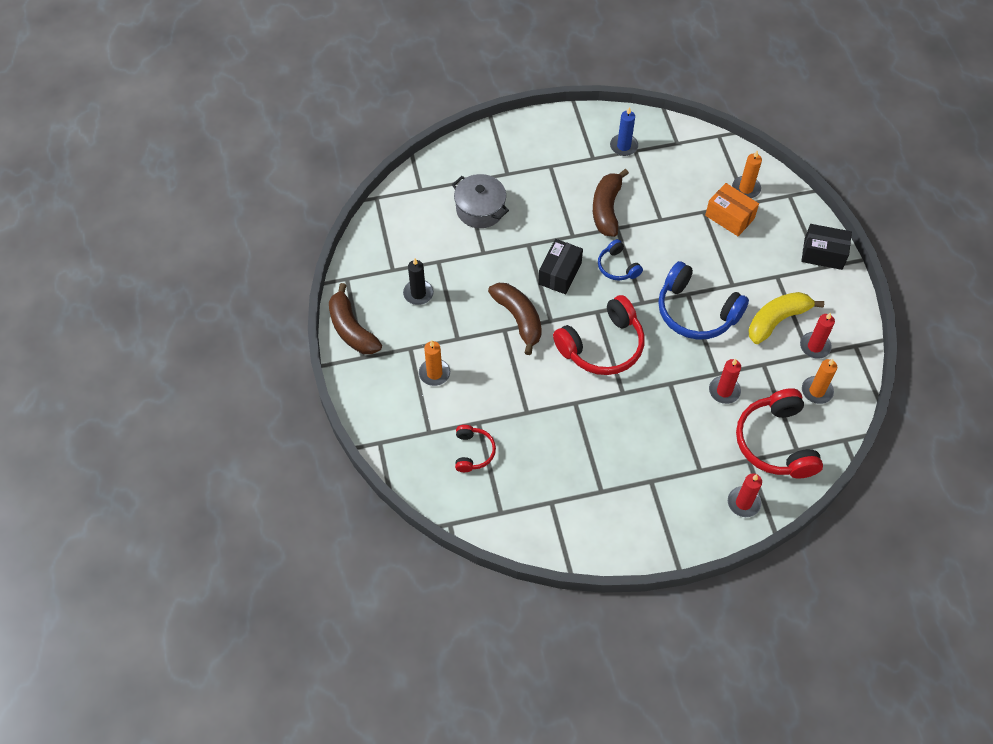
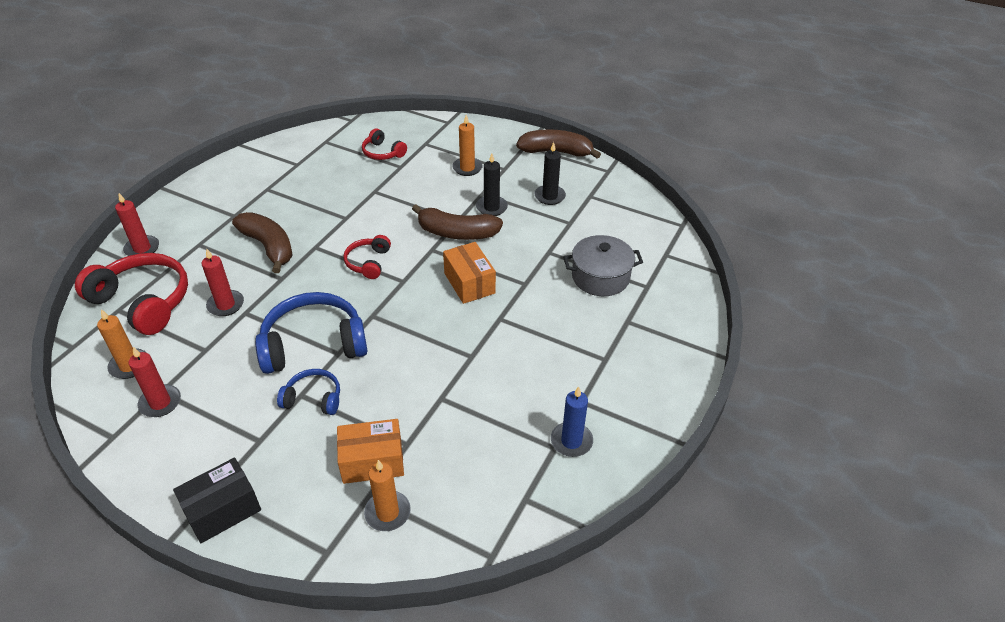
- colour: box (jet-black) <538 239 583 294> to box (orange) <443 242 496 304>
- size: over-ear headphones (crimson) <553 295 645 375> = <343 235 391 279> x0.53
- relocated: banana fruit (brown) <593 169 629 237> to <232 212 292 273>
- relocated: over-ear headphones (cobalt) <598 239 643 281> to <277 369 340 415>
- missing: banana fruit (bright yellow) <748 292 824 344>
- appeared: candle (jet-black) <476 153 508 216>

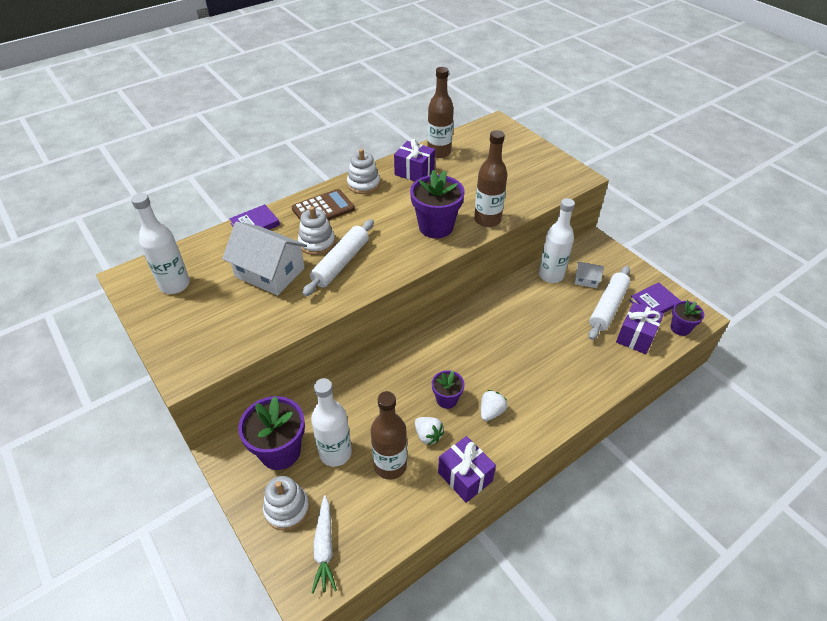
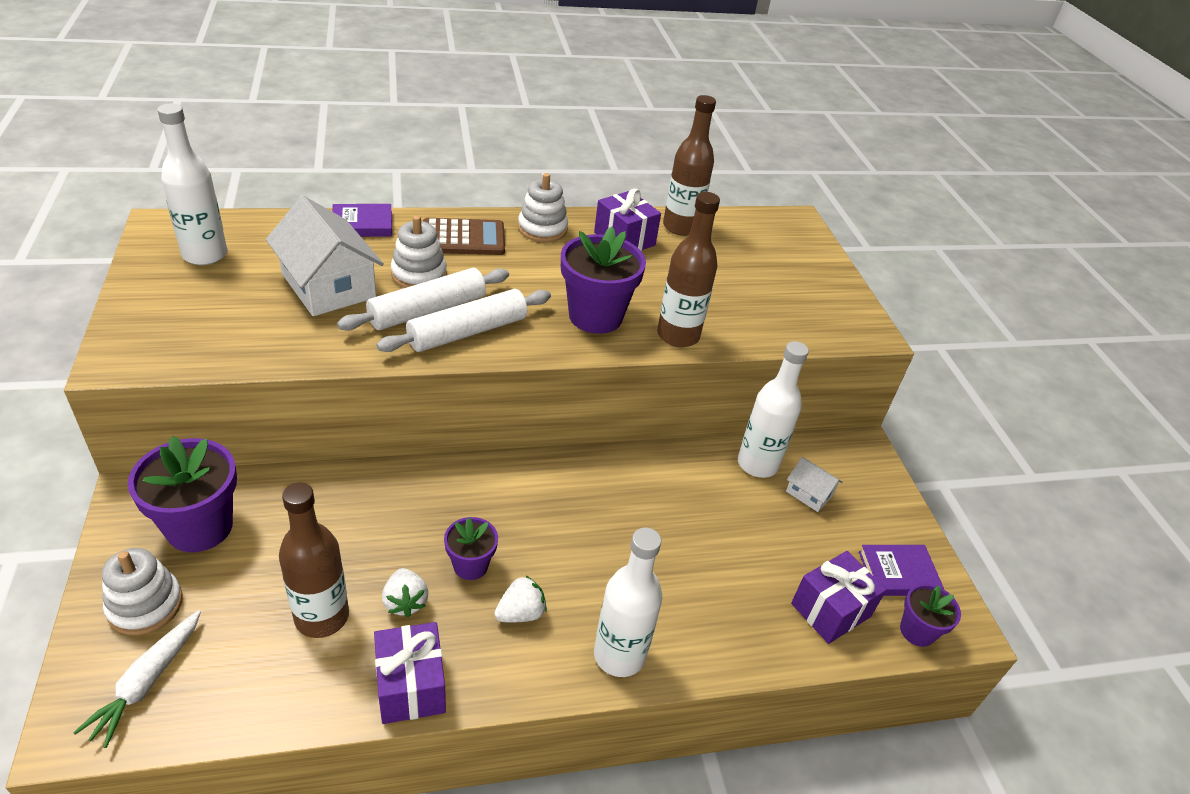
- relocated: flask (snow-white) <311 378 352 467> to <594 528 662 677>
- relocated: dough roller (snow-white) <589 266 630 340> to <376 289 551 352>

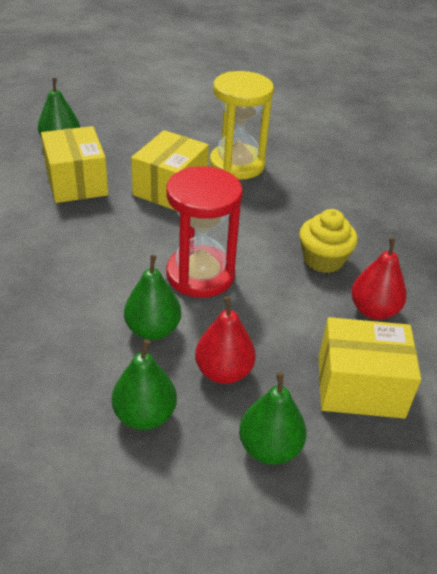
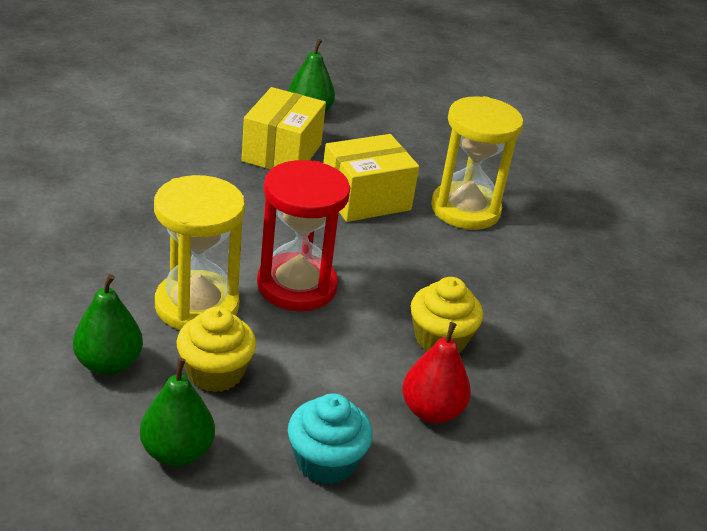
- exchanged: pear (emerald) <124 255 181 340> to hourglass (bright yellow) <154 175 245 331>
- exchanged: pear (crimson) <195 296 256 384> to fairy cake (bright yellow) <177 307 256 393>
- exchanged: box (bright yellow) <319 317 421 419> to fairy cake (turquoise) <288 393 373 485>

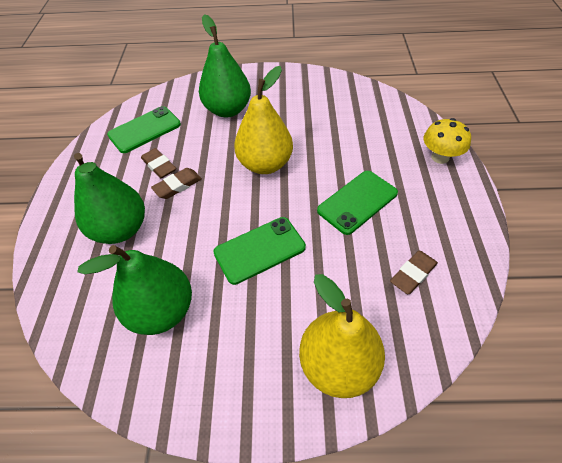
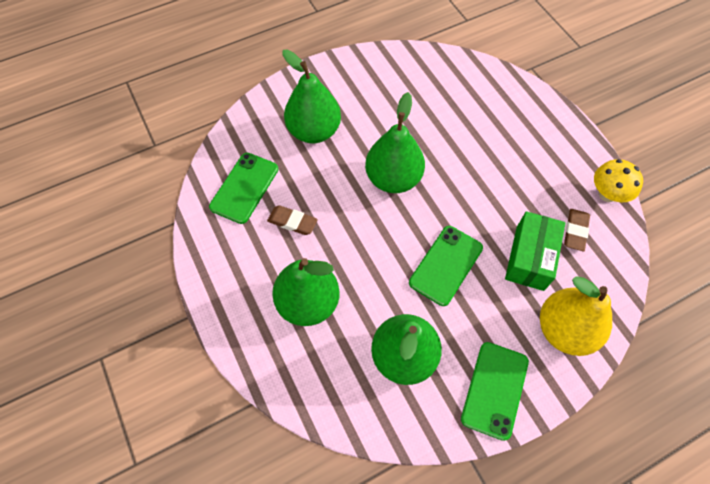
- missing: pencil eraser (brown) <151 168 202 199>
- colour: pear (bright yellow) <234 66 293 174> to pear (emerald) <365 92 425 193>
- relocated: smartphone (emerald) <317 171 398 235> to <461 342 529 441>
- relocated: fungus (bright yellow) <424 118 471 164> to <594 159 643 202>
- appeared: box (emerald) <505 211 565 291>

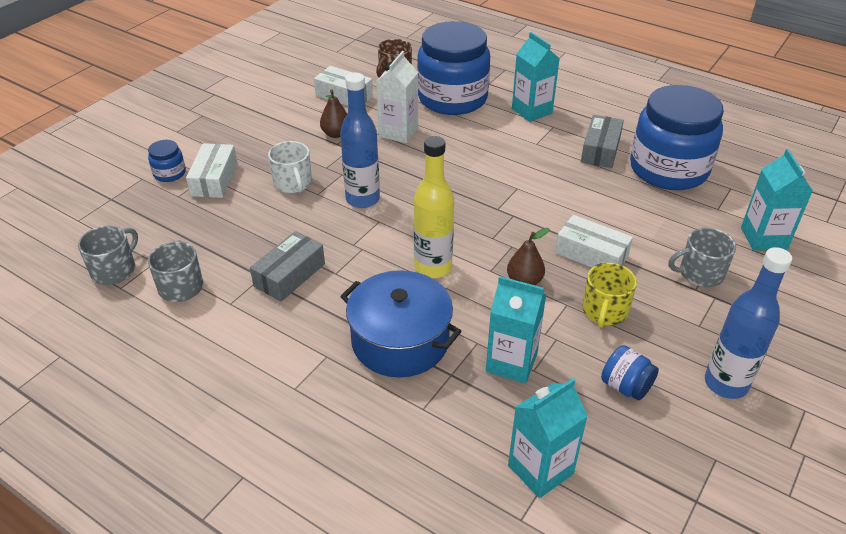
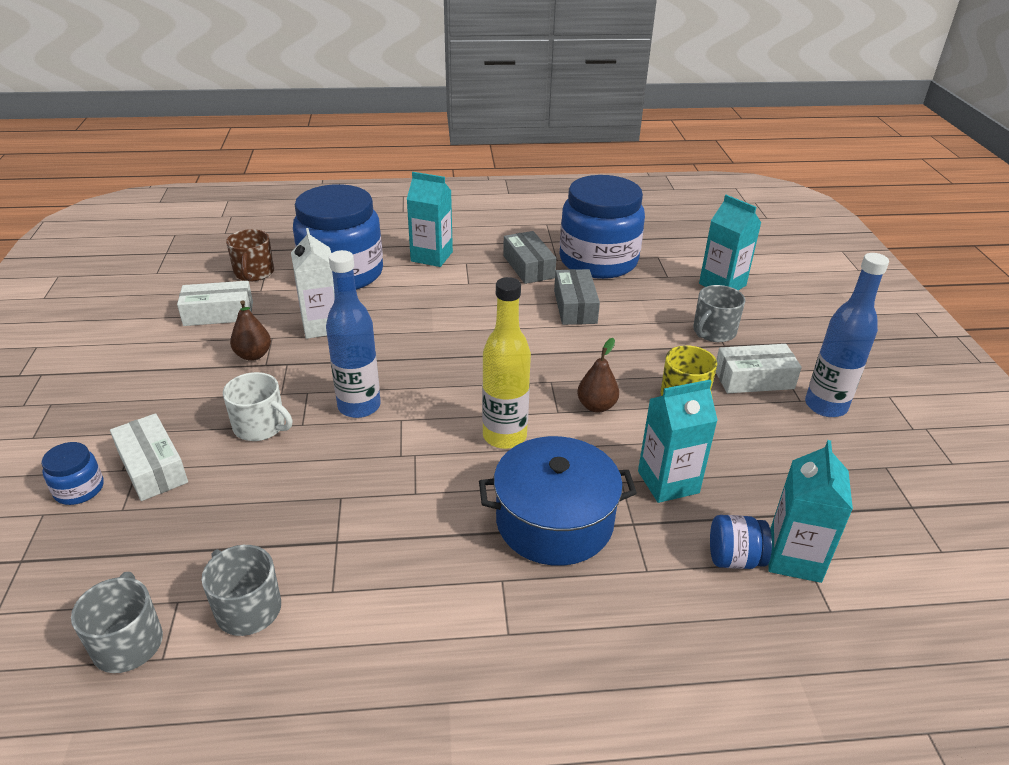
- relocated: box (gray) <250 231 325 302> to <554 269 600 325>
- relocated: box (snow-white) <555 215 633 268> to <716 344 802 393>
- relocated: jar (cobalt) <601 345 659 400> to <710 515 772 569>

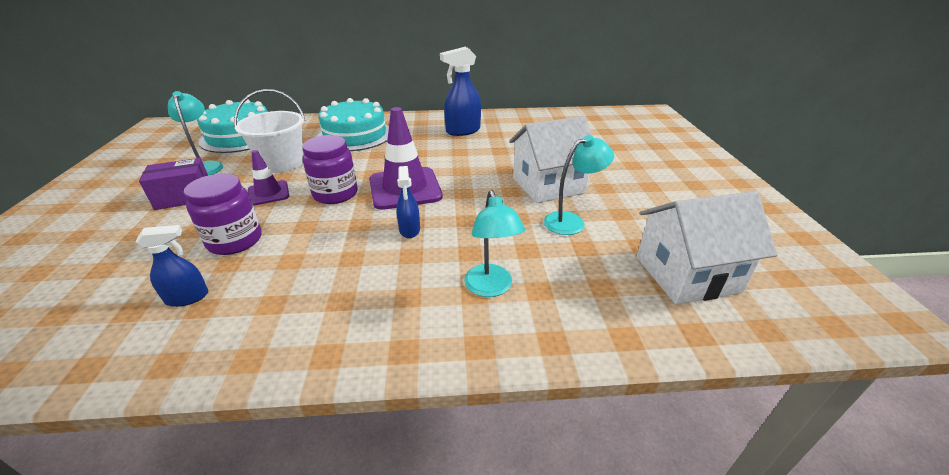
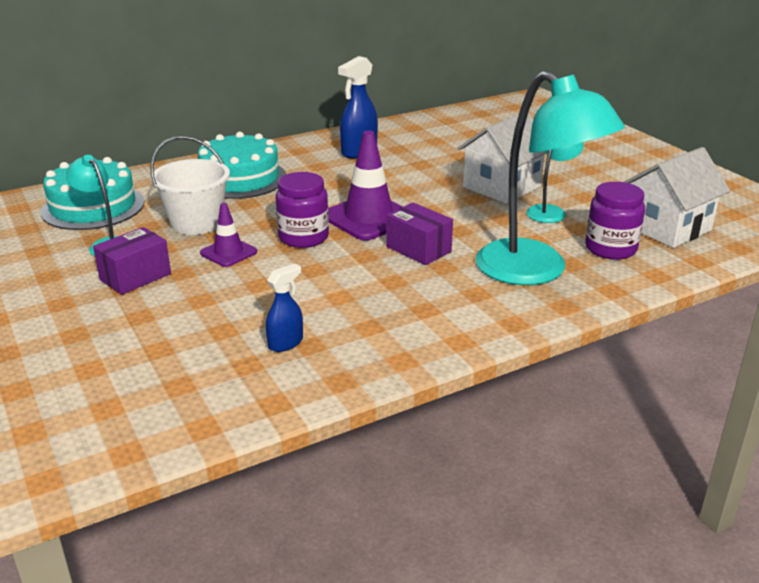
- relocated: jar (violet) <184 174 262 255> to <585 182 645 260>
- exchanged: spray cleaner (cobalt) <396 166 420 238> to box (violet) <386 202 453 265>
- size: reading lamp (turquoise) <464 190 525 297> = <475 70 625 285> x2.04

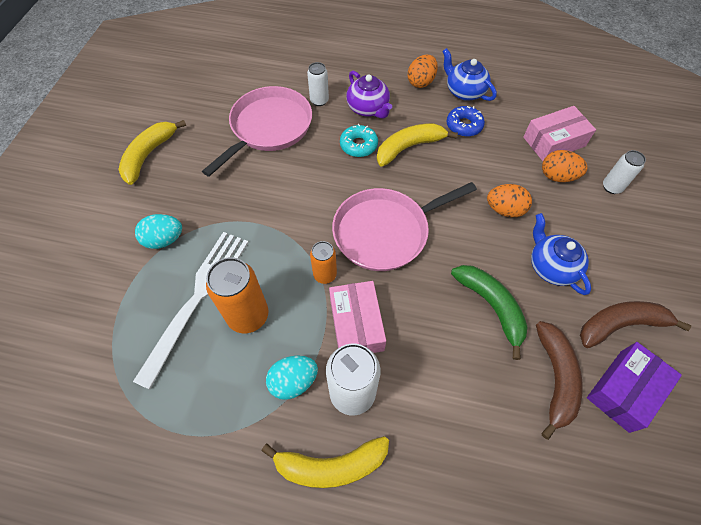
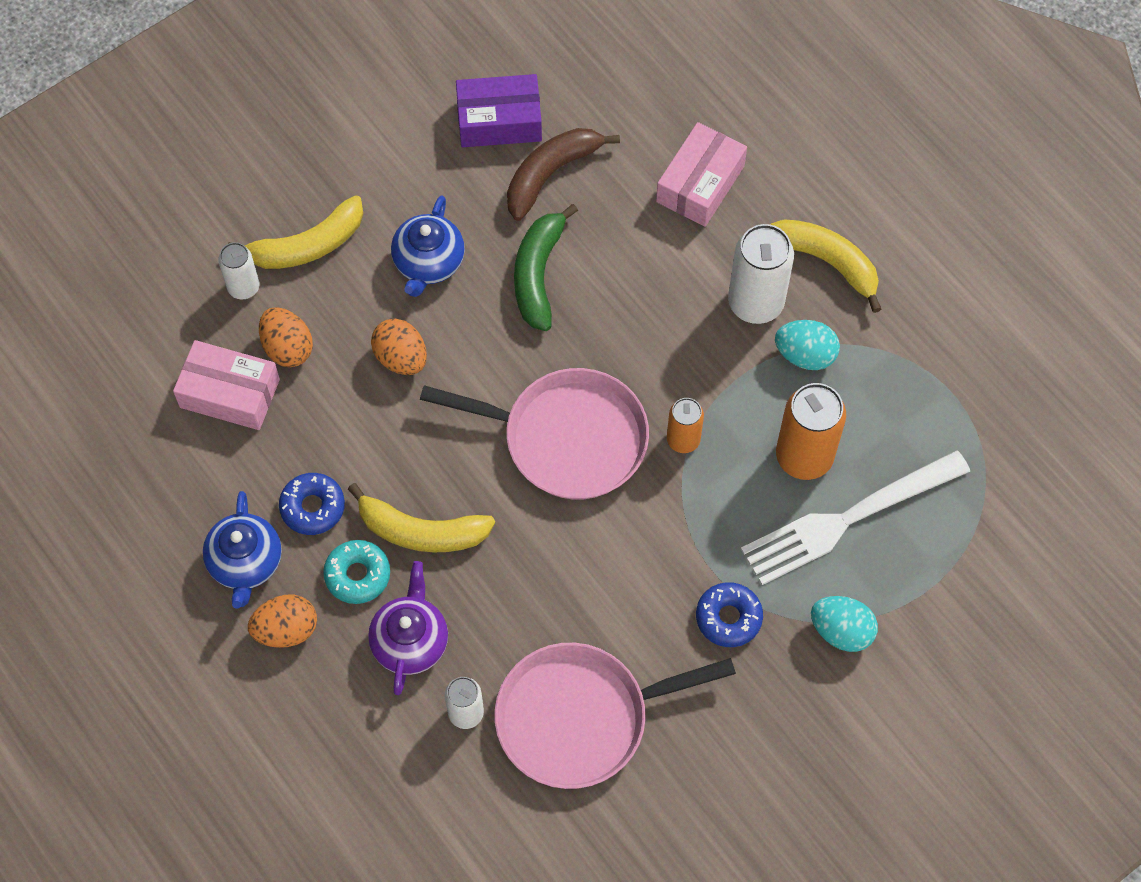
- relocated: banana fruit (bright yellow) <118 120 186 185> to <228 195 363 269>
- relocated: box (pink) <329 281 386 353> to <656 122 747 227>
- relocated: doughnut (turquoise) <340 124 378 157> to <323 540 390 604>
- missing: banana fruit (brown) <580 301 691 348>
- appeared: doughnut (cobalt) <696 582 763 647>

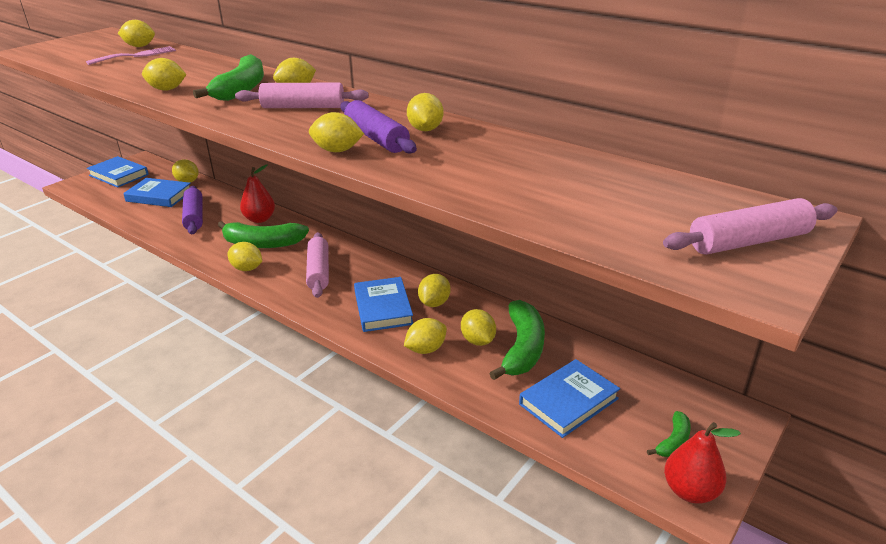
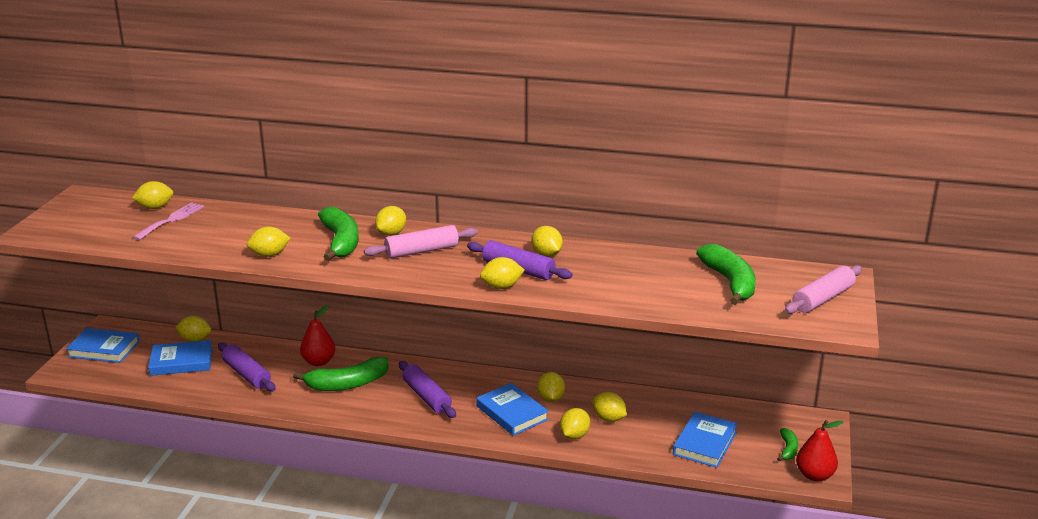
- missing: toy lemon (bright yellow) <228 242 262 271>
- colour: dough roller (pink) <306 232 329 298> to dough roller (violet) <399 361 456 418>
- relocated: banana fruit (emerald) <489 300 545 380> to <696 244 756 305>

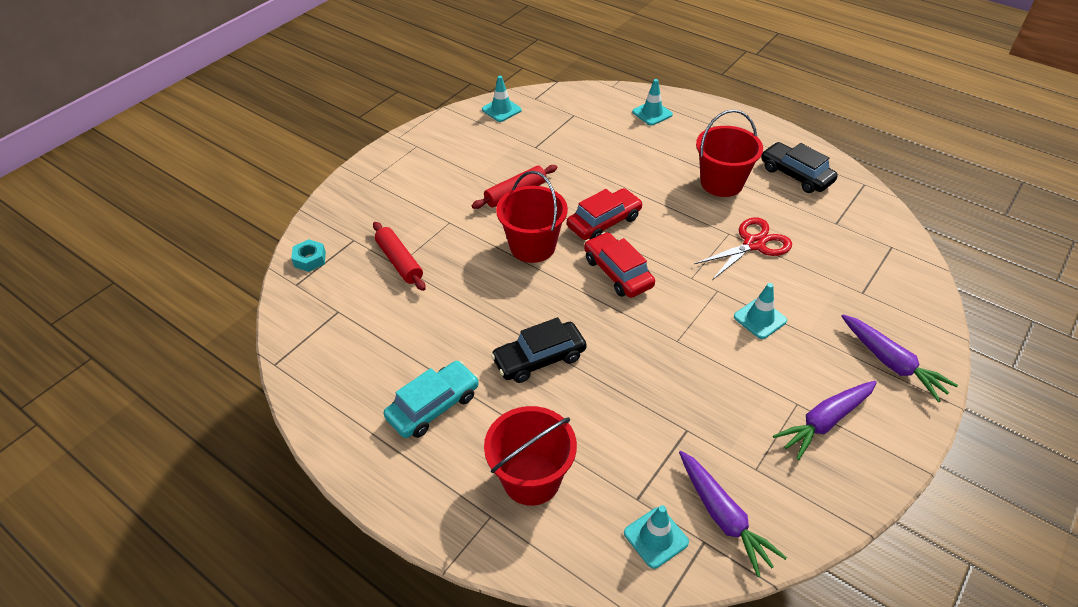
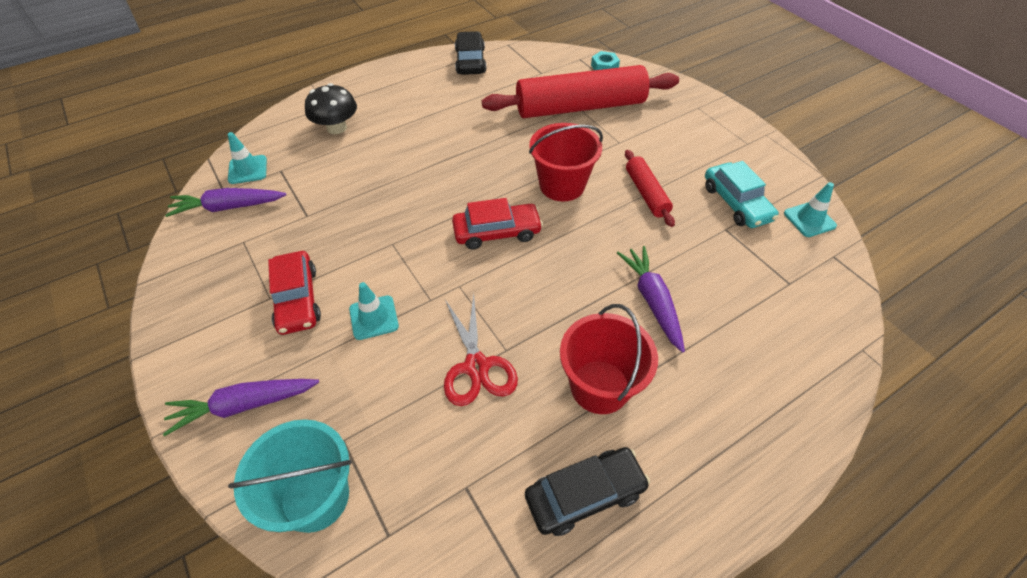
- size: dough roller (crimson) <373 222 426 291> = <482 65 679 118> x2.07
- relocated: toy car (turquoise) <383 361 479 438> to <705 161 779 228>
- exchanged: pail (crimson) <484 406 577 506> to fungus (jet-black) <305 83 357 134>
- relocated: toy car (jet-black) <491 317 586 383> to <455 31 486 75>
- relocated: toy car (crimson) <567 188 643 240> to <268 251 321 335>
- missing: traffic cone (turquoise) <632 79 673 125>
- relocated: toy carrot (violet) <773 381 877 460> to <617 246 685 353>
- appeared: pail (turquoise) <228 419 352 533>

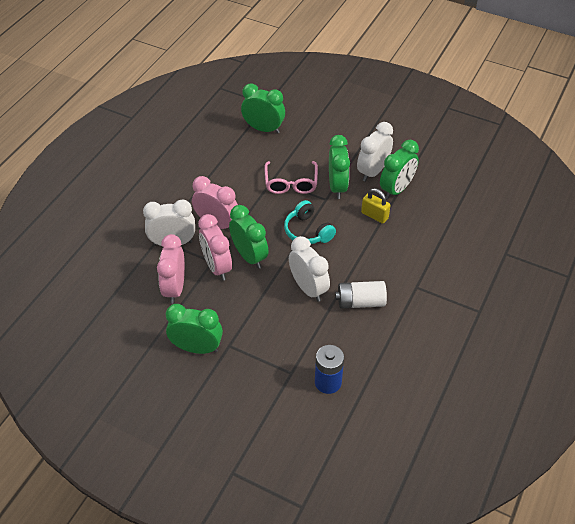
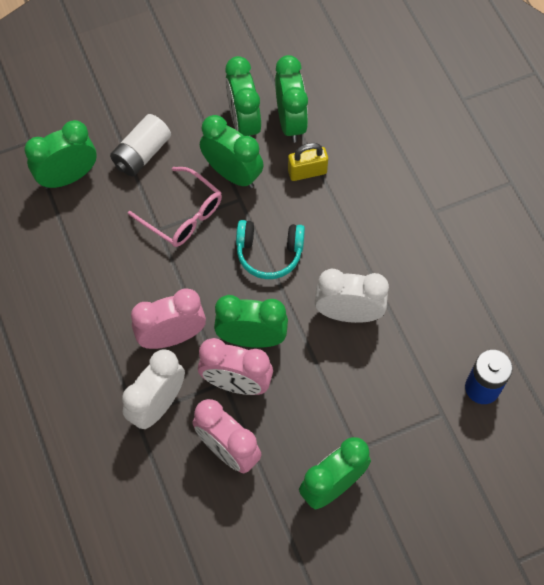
- relocated: AA battery (snow-white) <335 281 387 308> to <110 114 171 176>
- colour: bedside clock (snow-white) <357 122 393 182> to bedside clock (emerald) <225 56 261 137>

